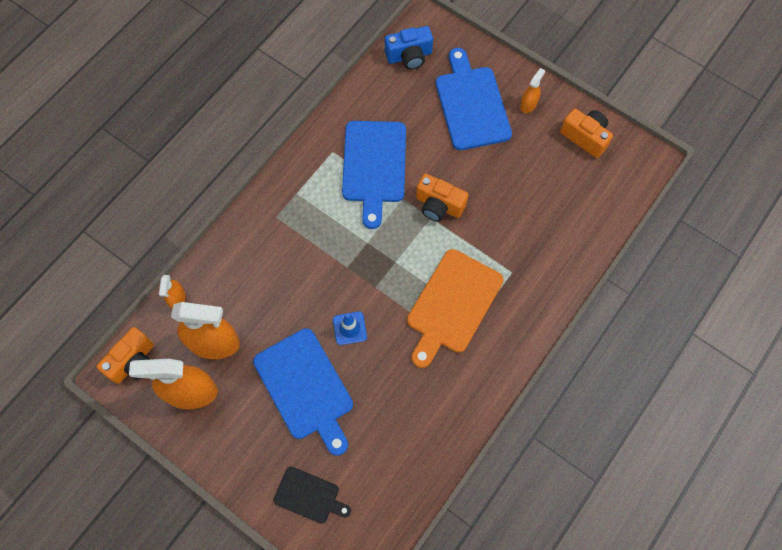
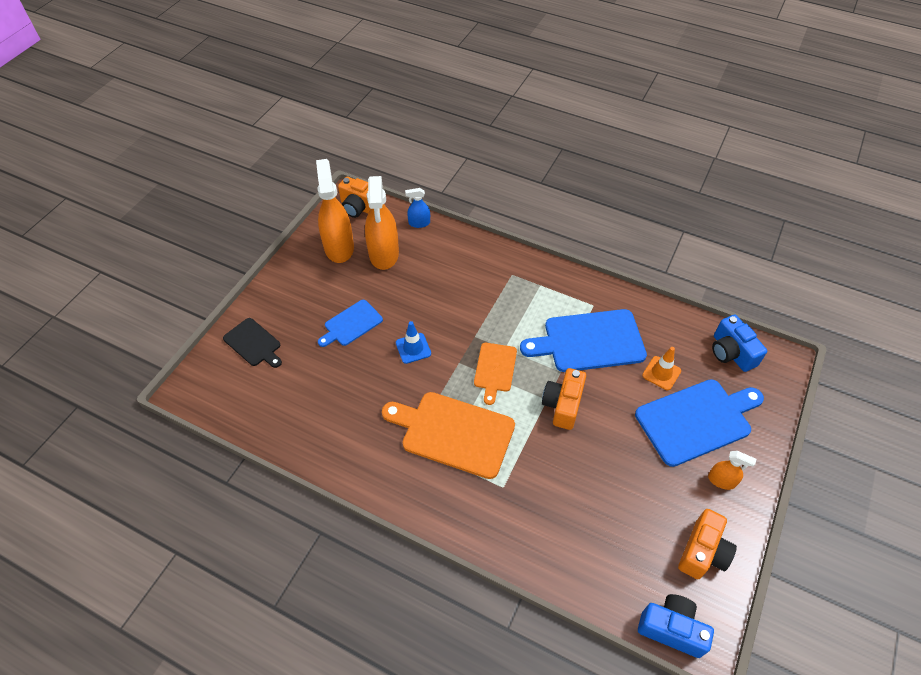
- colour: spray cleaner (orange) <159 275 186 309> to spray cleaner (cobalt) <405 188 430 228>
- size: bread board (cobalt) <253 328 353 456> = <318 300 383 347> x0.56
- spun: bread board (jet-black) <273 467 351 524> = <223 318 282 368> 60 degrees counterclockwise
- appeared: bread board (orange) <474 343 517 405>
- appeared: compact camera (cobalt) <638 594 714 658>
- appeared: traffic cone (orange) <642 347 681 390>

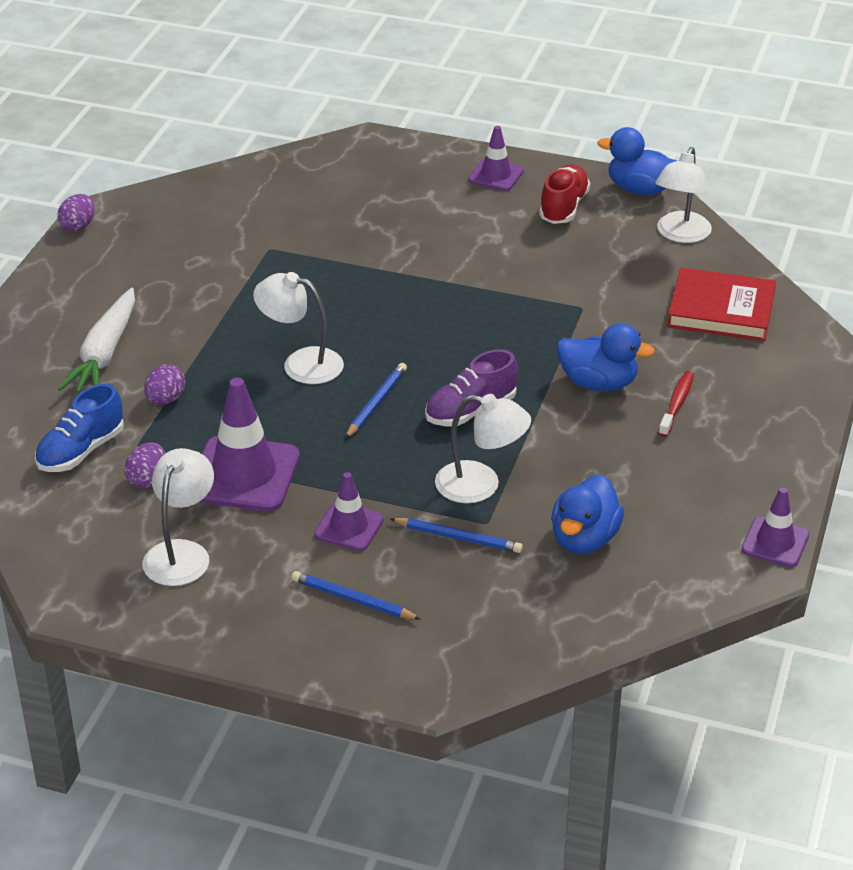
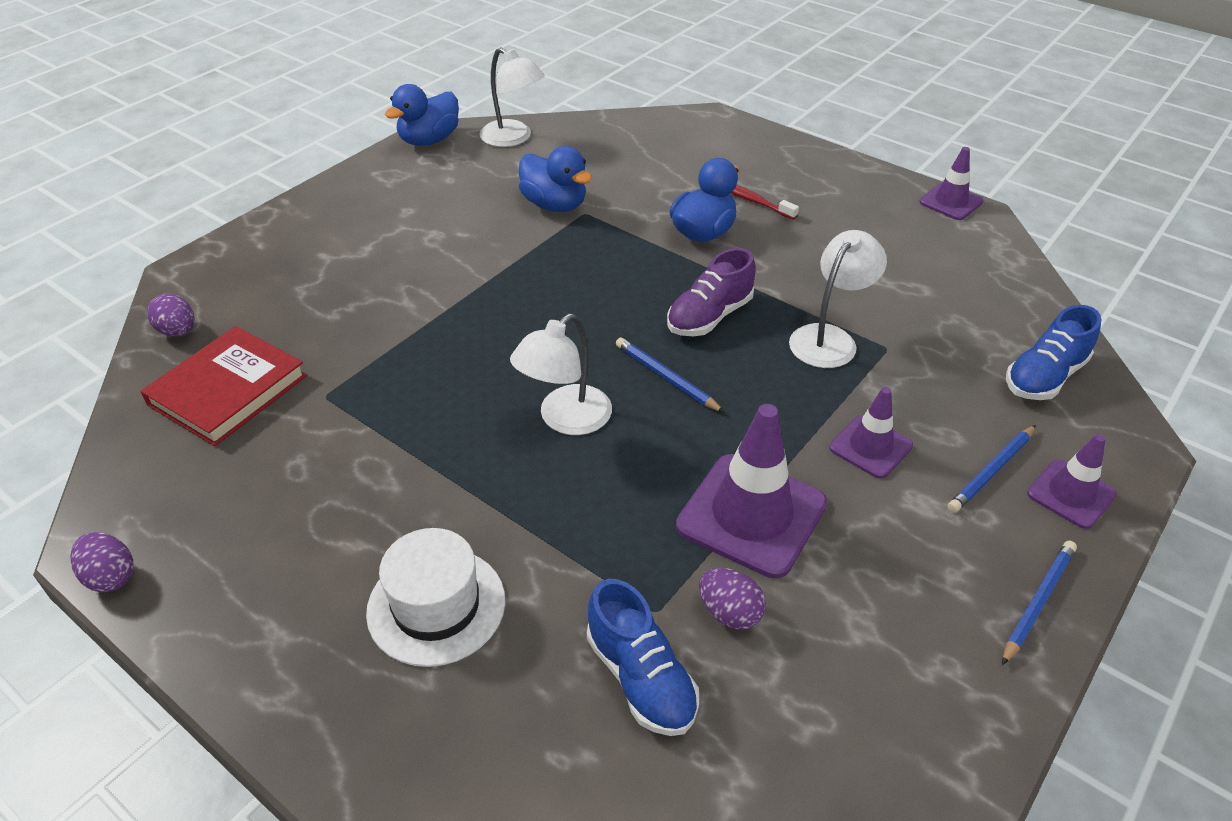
- exchanged: toy carrot (snow-white) <58 288 135 393> to top hat (snow-white) <366 528 505 667>
- missing: reading lamp (snow-white) <143 448 214 586>
- relocated: toy egg (violet) <144 364 185 405> to <147 293 194 336>
- relocated: lead pencil (cobalt) <390 518 523 553> to <1002 541 1077 665>
- spun: lace-up shoe (violet) <425 349 518 426> = <667 248 756 336> 60 degrees clockwise
- relocated: traffic cone (violet) <468 126 524 191> to <1027 434 1117 529>
- missing: lace-up shoe (crimson) <539 164 590 224>
- relocated: rubber duck (cobalt) <551 475 624 554> to <519 146 592 212>
- relocated: hardback (crimson) <667 267 776 341> to <140 326 307 446>
- appeared: lace-up shoe (cobalt) <1006 305 1101 400>

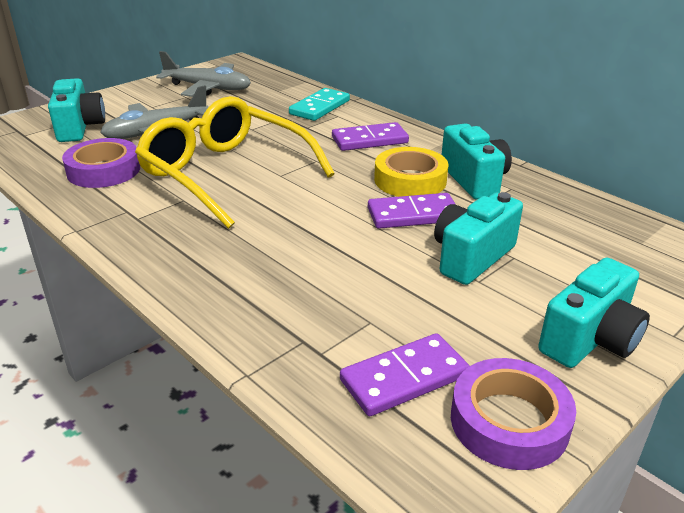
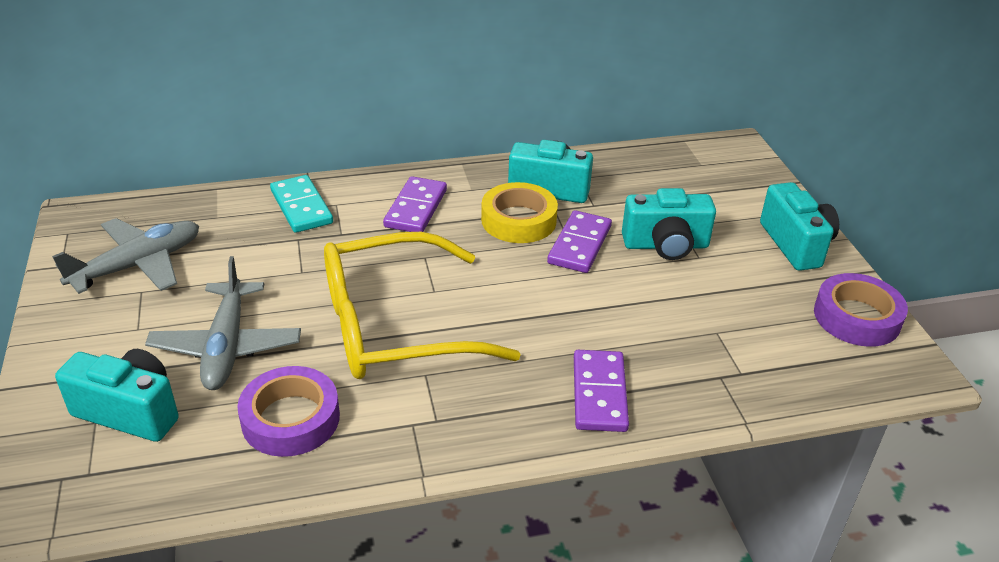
- relocated: domino tile (violet) <340 333 469 416> to <574 350 629 432>
- spun: compact camera (turquoise) <434 192 523 285> = <622 188 716 260> 75 degrees counterclockwise

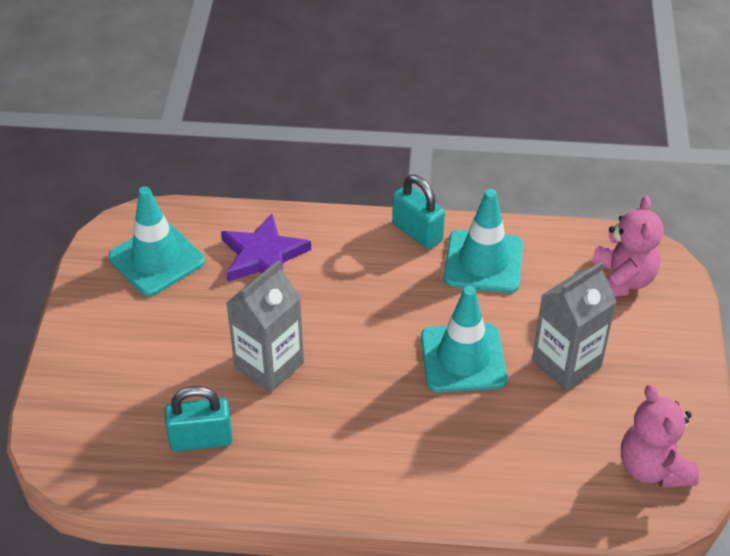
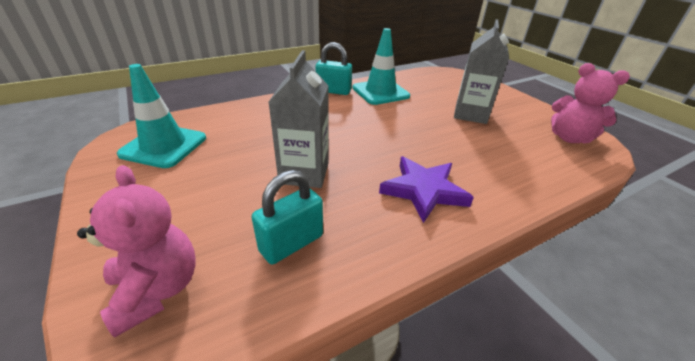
- relocated: five-pointed star (violet) <221 213 311 282> to <379 156 474 223>
- missing: traffic cone (turquoise) <421 286 507 392>
- relocated: teddy bear (pink) <592 196 663 297> to <77 165 196 338>

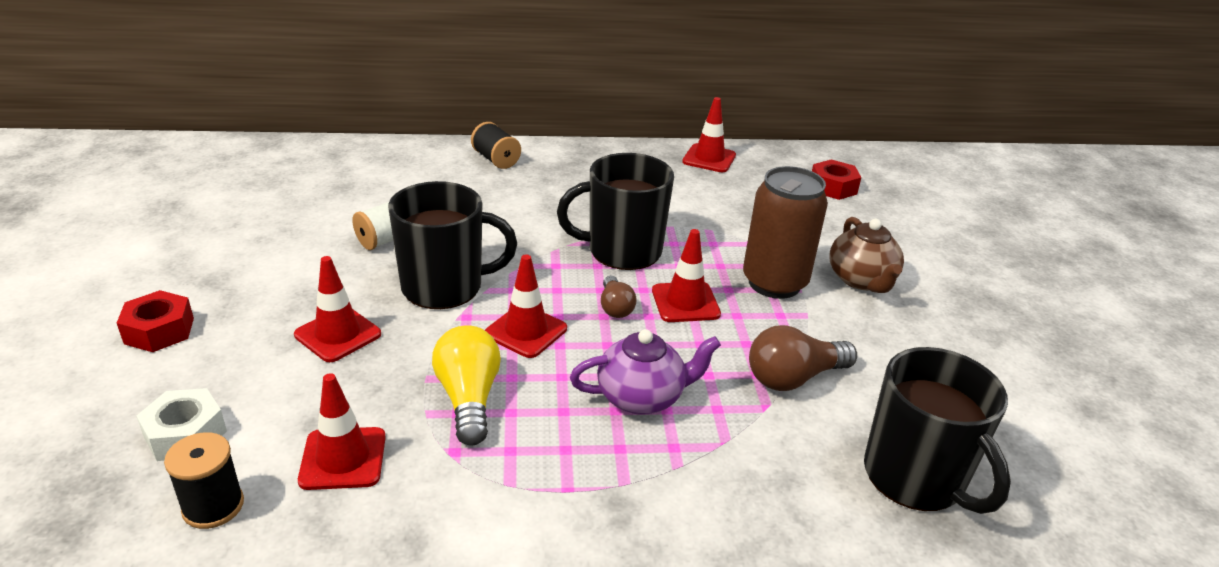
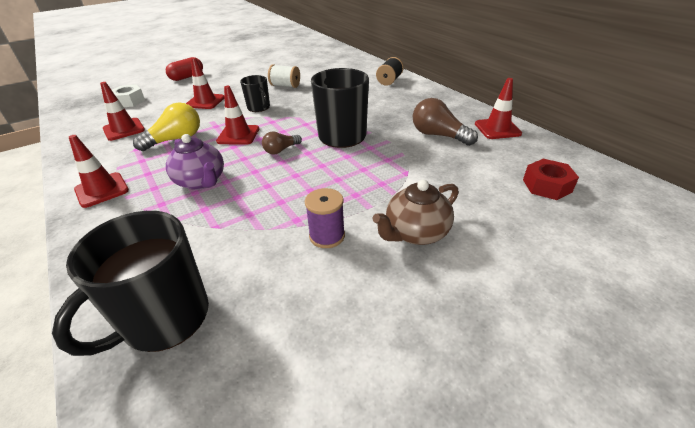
- exchanged: hexagon nut (crimson) <117 290 194 352> to pill shape (crimson) <166 57 203 81>
- missing: reel of thread (jet-black) <164 432 244 529>
- size: coffee mug (jet-black) <388 181 517 309> = <240 75 270 112> x0.55
- relocated: traffic cone (crimson) <652 229 721 322> to <69 135 129 208>
- missing: tin (brown) <743 166 828 299>
- relocated: light bulb (brown) <749 325 857 391> to <413 98 478 146>
- appeared: reel of thread (violet) <305 188 345 248>

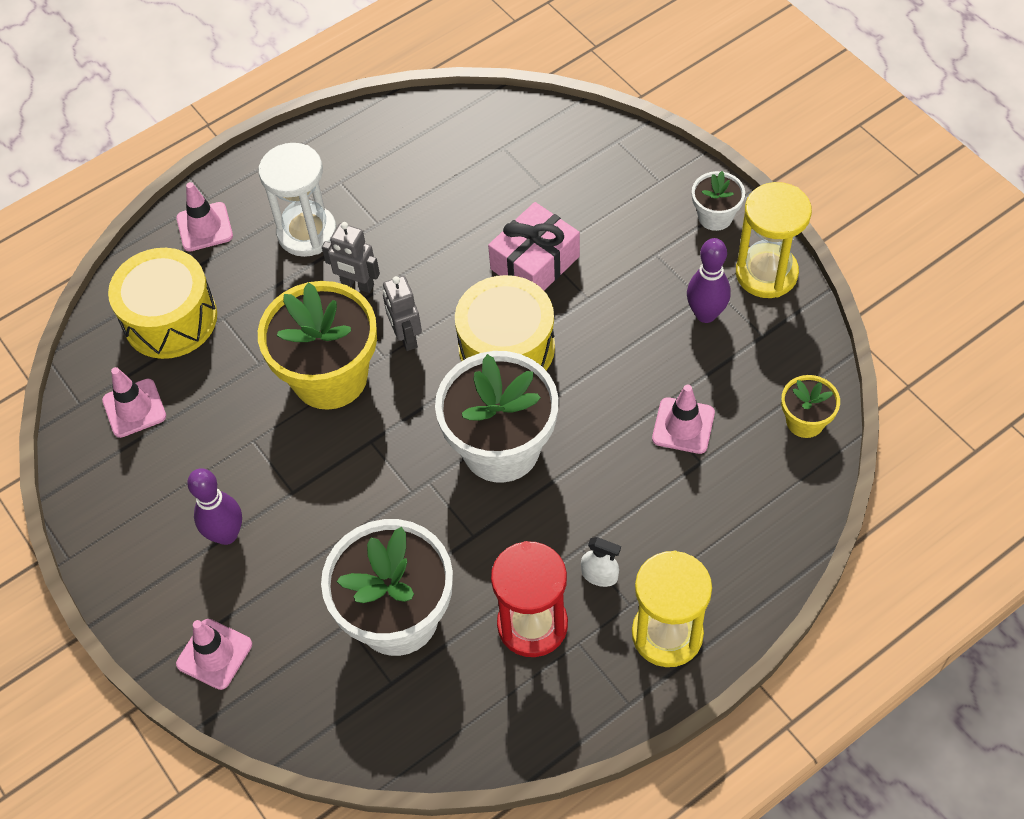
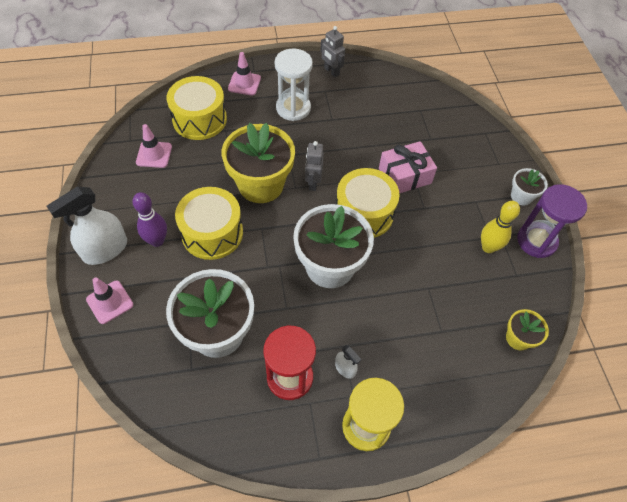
- relocated: robot figure (gray) <322 222 380 293> to <320 26 345 77>
- missing: traffic cone (pink) <652 384 715 454>
- colour: skittle (violet) <687 238 731 323> to skittle (bright yellow) <481 201 520 253>
- colour: hourglass (bright yellow) <736 182 812 298> to hourglass (violet) <517 184 587 258>
- appeared: spray cleaner (snow-white) <46 186 127 265>
- appeared: snare drum (bright yellow) <175 187 243 260>

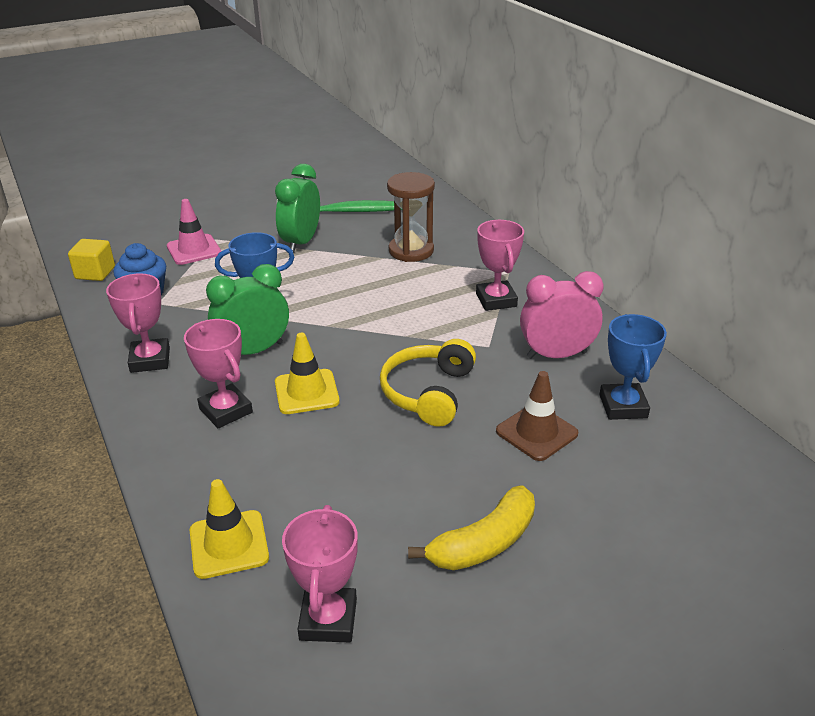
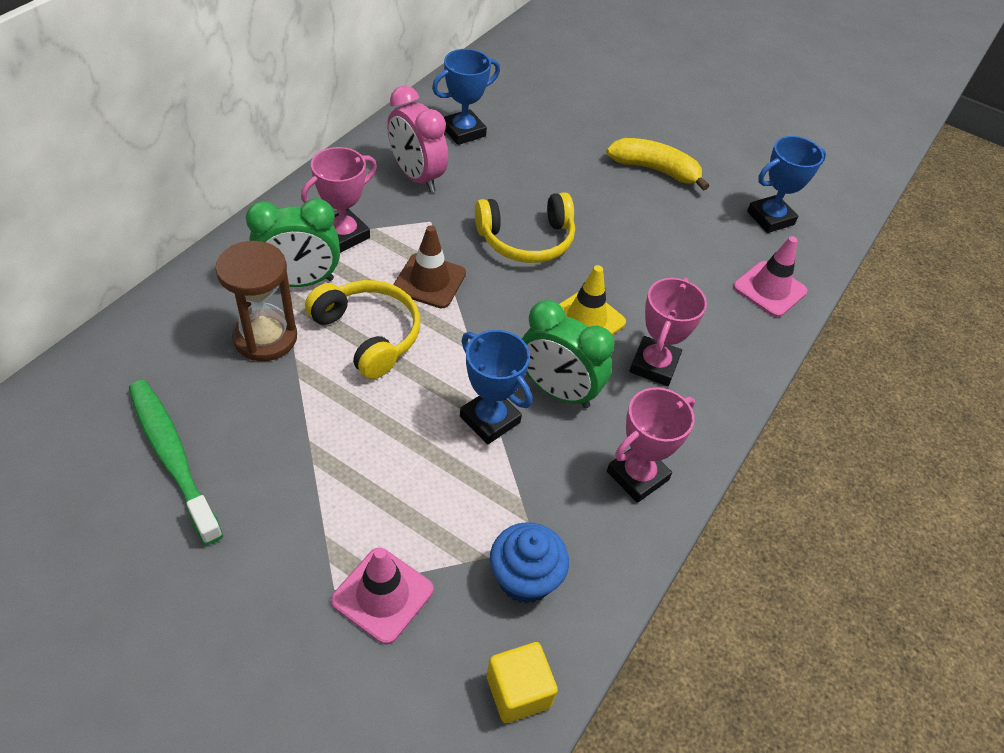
- colour: traffic cone (bright yellow) <190 479 269 579> to traffic cone (pink) <733 236 808 317>
- relocated: bedside clock (emerald) <275 164 320 253> to <246 198 340 287>
- colour: trophy (pink) <282 505 358 643> to trophy (cobalt) <747 136 826 233>
- relocated: traffic cone (brown) <496 371 578 461> to <393 225 466 308>
- appeared: over-ear headphones (bright yellow) <305 280 420 379>

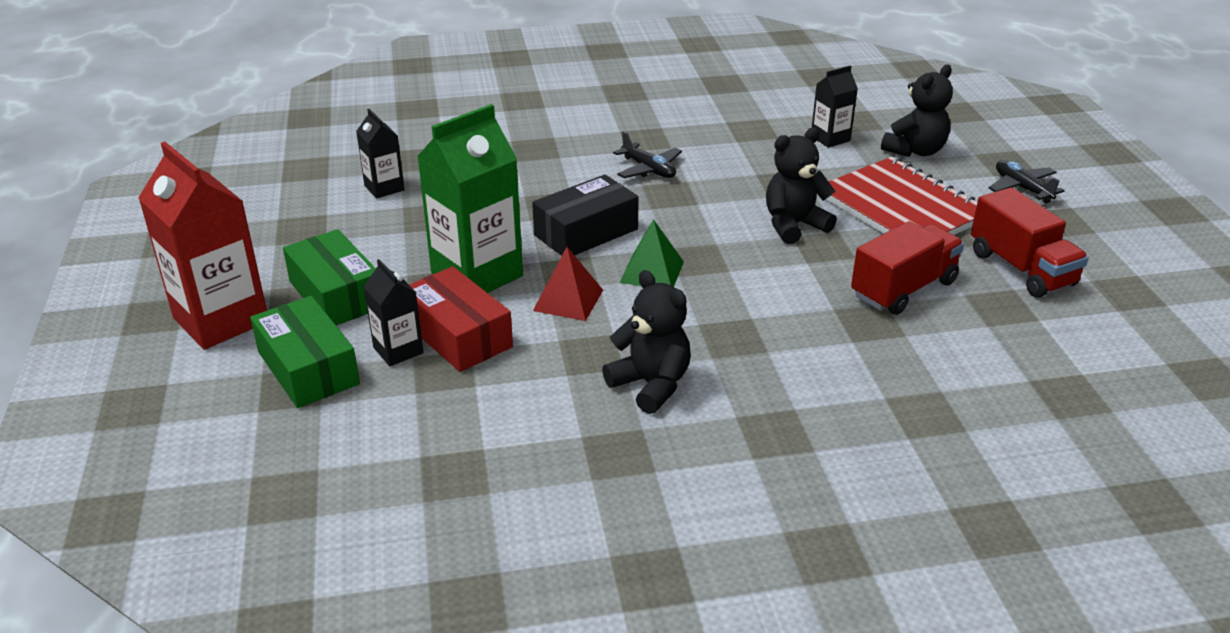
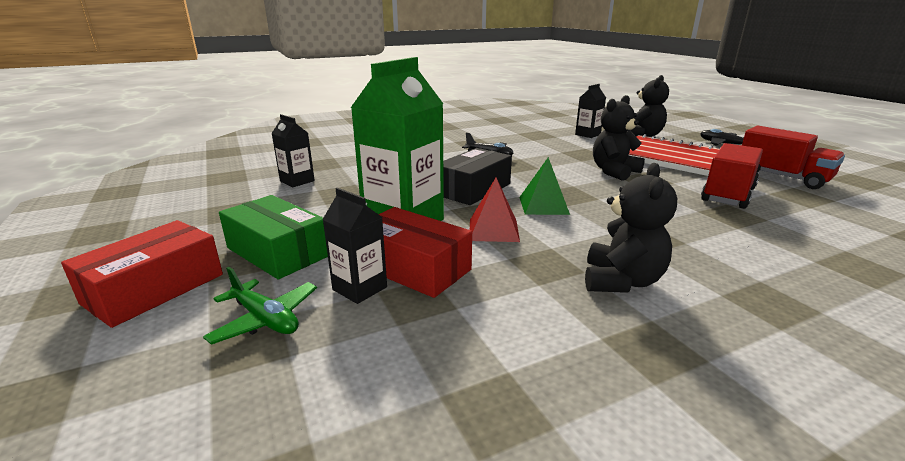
- exchanged: juice carton (crimson) <138 142 267 350> to box (crimson) <61 220 223 328>
- exchanged: box (emerald) <250 296 360 408> to plane (emerald) <203 267 317 345>
- spun: teddy bear (jet-black) <602 270 691 414> = <585 163 677 293> 75 degrees clockwise

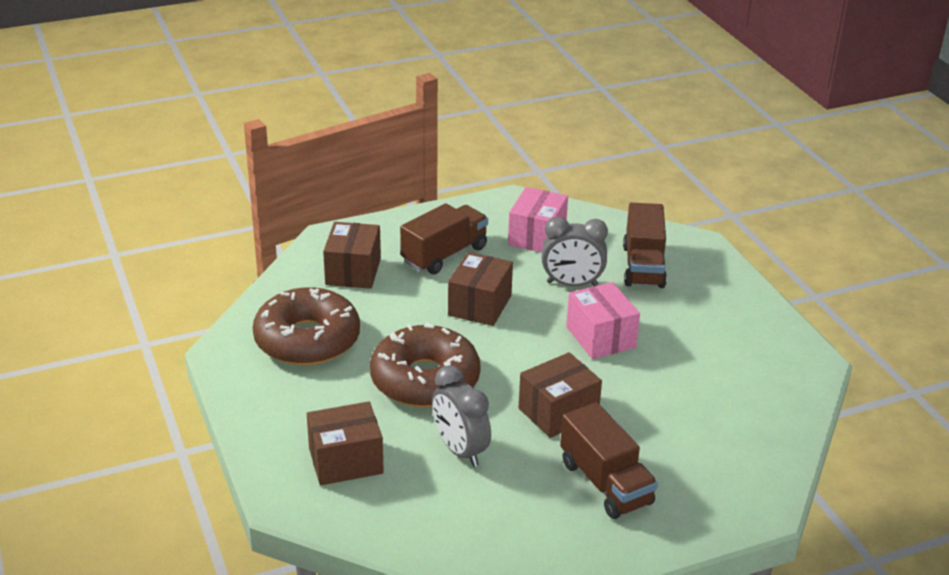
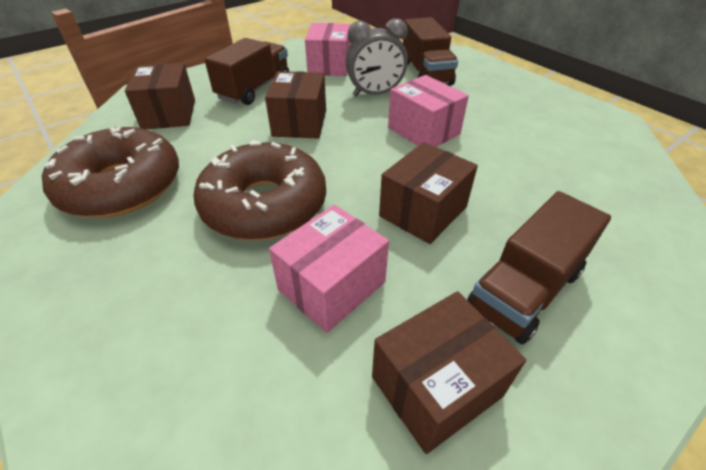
- relocated: box (brown) <307 401 384 485> to <372 291 526 454>
- exchanged: bedside clock (gray) <432 365 491 467> to box (pink) <269 205 389 333>
- spun: lorry (brown) <560 402 658 519> = <467 191 611 344> 90 degrees clockwise

